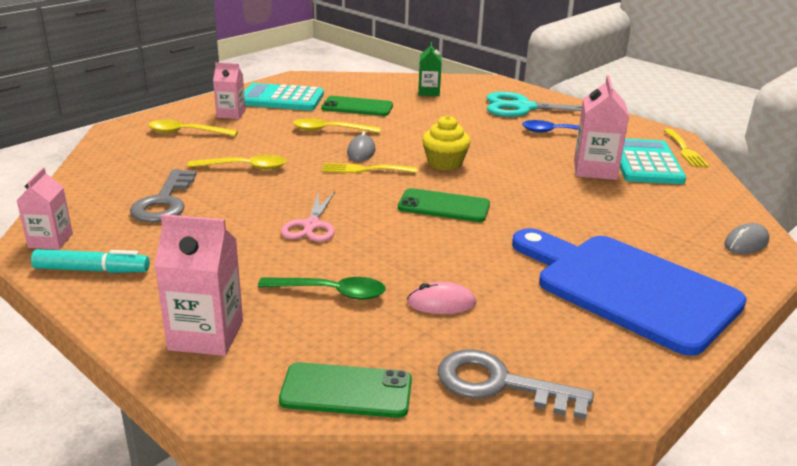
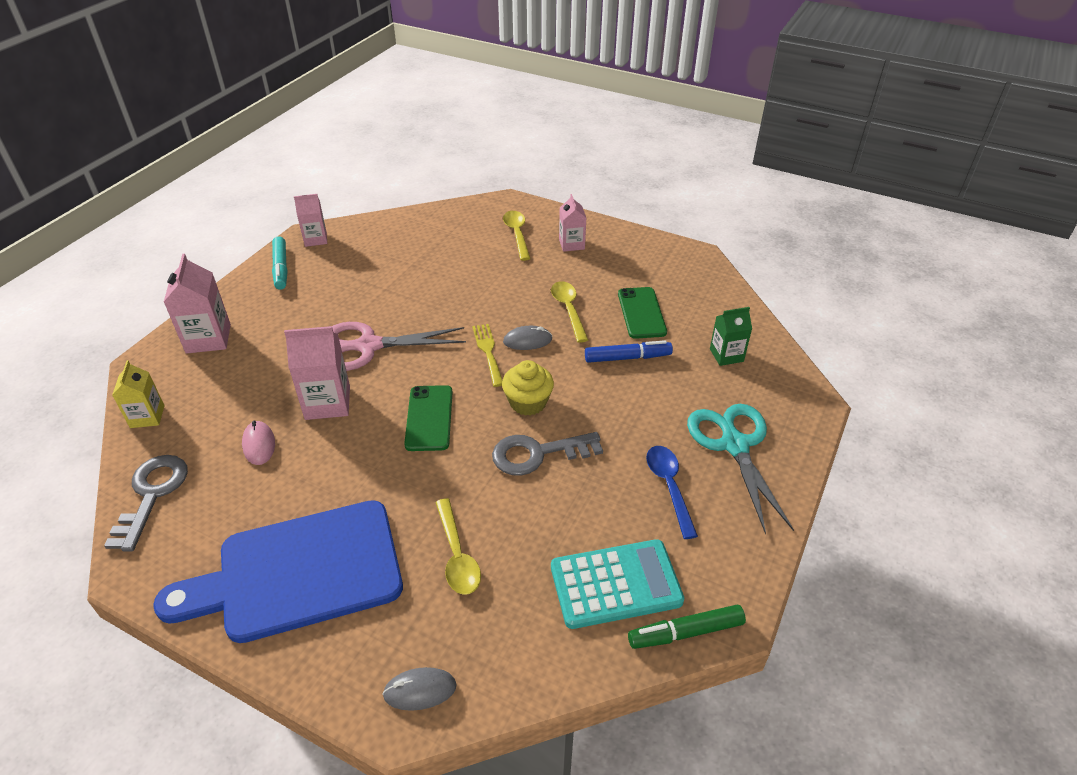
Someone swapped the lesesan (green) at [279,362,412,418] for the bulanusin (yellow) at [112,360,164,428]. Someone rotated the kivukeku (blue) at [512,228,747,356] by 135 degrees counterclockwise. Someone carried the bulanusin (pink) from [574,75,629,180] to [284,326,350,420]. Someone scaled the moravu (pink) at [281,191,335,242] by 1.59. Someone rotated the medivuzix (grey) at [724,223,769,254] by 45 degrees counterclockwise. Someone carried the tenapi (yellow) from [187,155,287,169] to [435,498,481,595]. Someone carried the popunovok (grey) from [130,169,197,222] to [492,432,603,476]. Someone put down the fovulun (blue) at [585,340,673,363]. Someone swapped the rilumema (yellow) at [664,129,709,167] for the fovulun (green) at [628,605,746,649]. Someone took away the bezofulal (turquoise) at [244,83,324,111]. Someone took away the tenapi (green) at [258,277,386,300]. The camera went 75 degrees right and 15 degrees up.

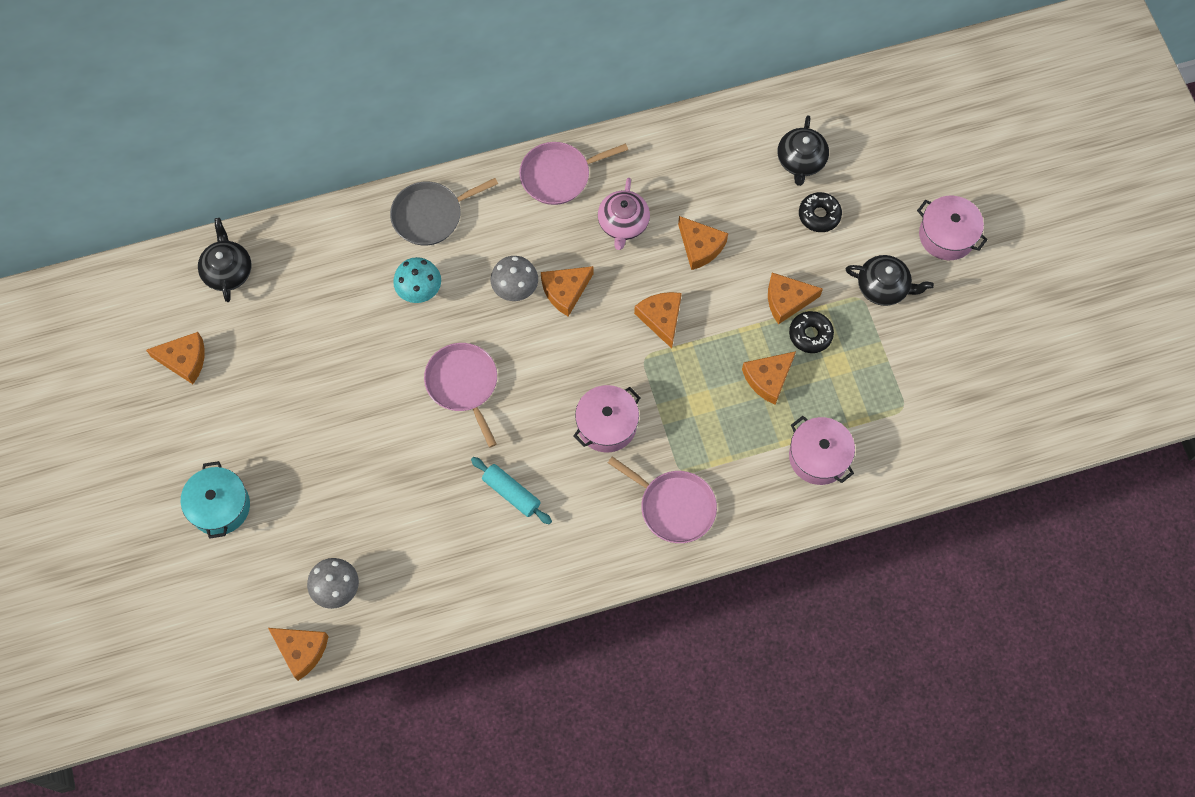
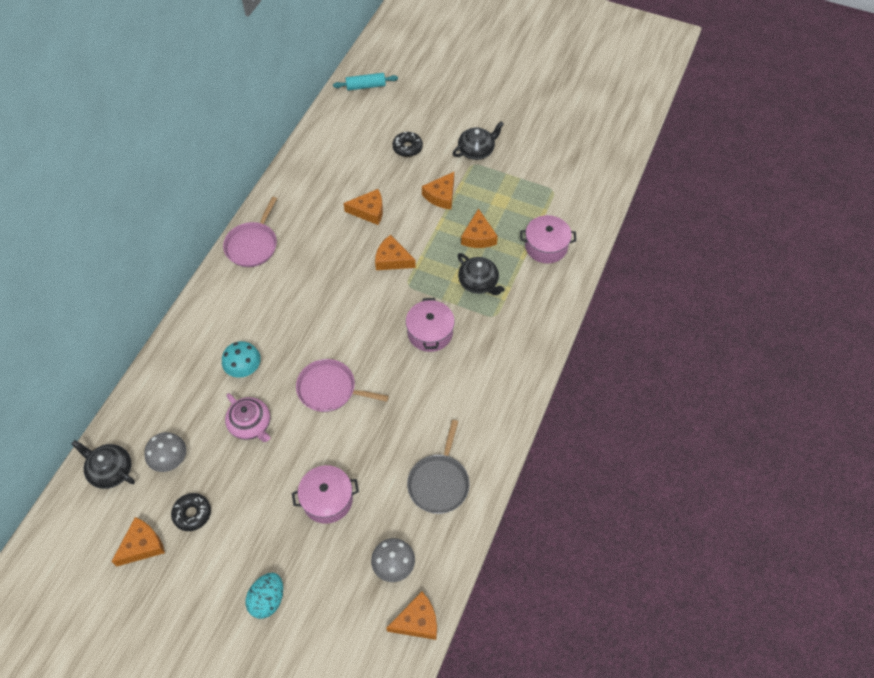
Someone carried the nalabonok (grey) from [491,256,538,301] to [144,432,186,472]. Someone carried the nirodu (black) from [789,311,834,353] to [171,493,211,531]. Someone carried the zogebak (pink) from [598,178,650,250] to [225,393,270,442]. Someone swapped the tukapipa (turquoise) at [181,461,250,539] for the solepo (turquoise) at [246,573,283,619]. Someone carried the tukapipa (pink) from [917,195,988,260] to [292,465,359,524]. Someone carried the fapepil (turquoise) from [471,457,552,524] to [333,73,398,91]. Someone carried the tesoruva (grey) from [390,178,498,246] to [407,420,470,514]. Someone carried the zogebak (black) from [778,115,829,186] to [458,253,505,295]. Someone took away the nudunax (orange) at [541,266,593,317]. Someone took away the tesoruva (pink) at [608,456,717,543]. The camera went 50 degrees left and 10 degrees down.

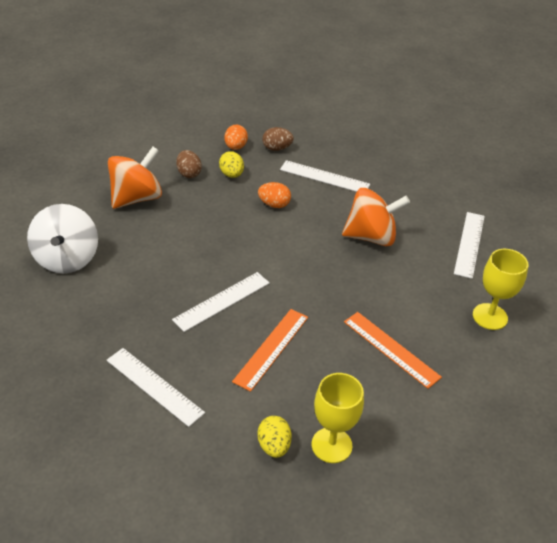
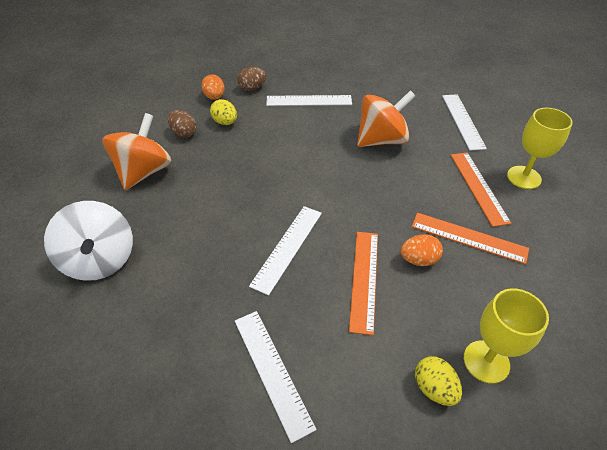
Someone rotated the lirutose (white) at [107,348,205,427] by 45 degrees clockwise. Someone carried the solepo (orange) from [258,182,291,208] to [400,234,443,266]. Someone put down the lirutose (orange) at [451,153,512,227]. The camera went 20 degrees left and 5 degrees up.

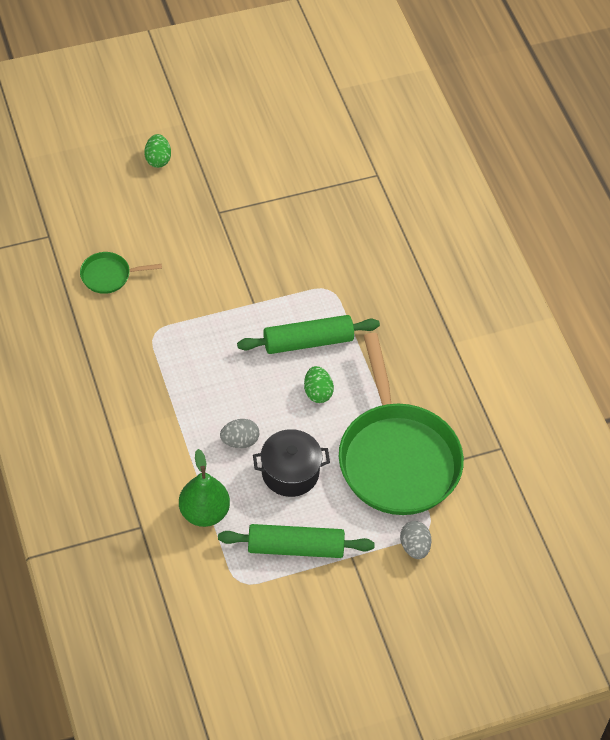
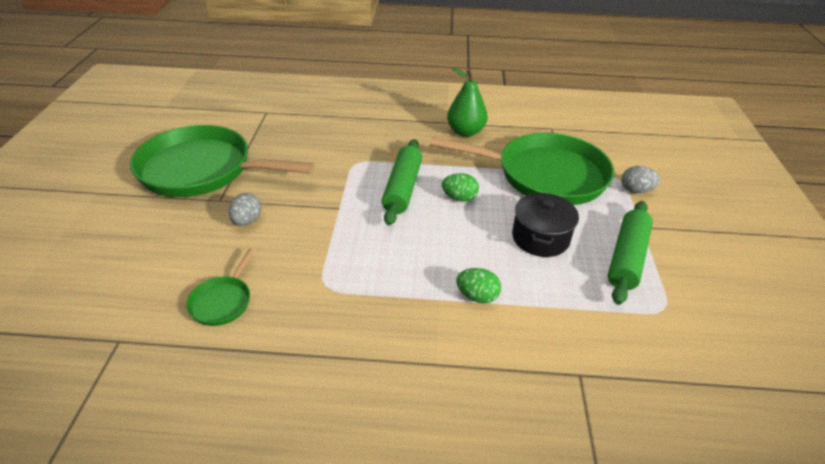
Someone put down the tesoruva (green) at [130,125,315,197]. Someone carried the solepo (grey) from [220,419,259,448] to [228,193,261,226]. Someone carried the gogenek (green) from [179,449,230,527] to [447,67,488,137]. Someone carried the solepo (green) from [144,134,171,168] to [456,268,501,304]. The camera went 65 degrees left and 15 degrees down.

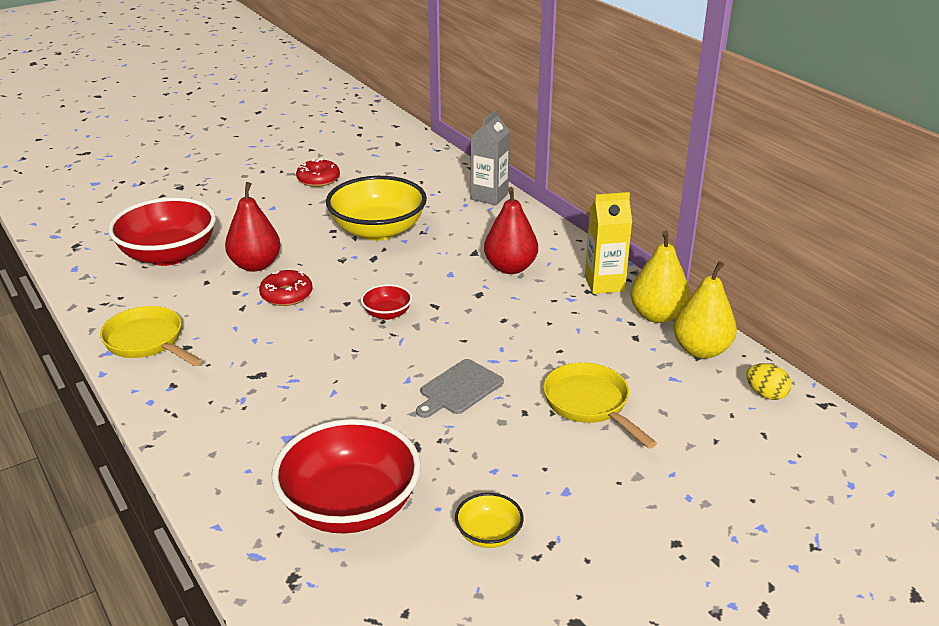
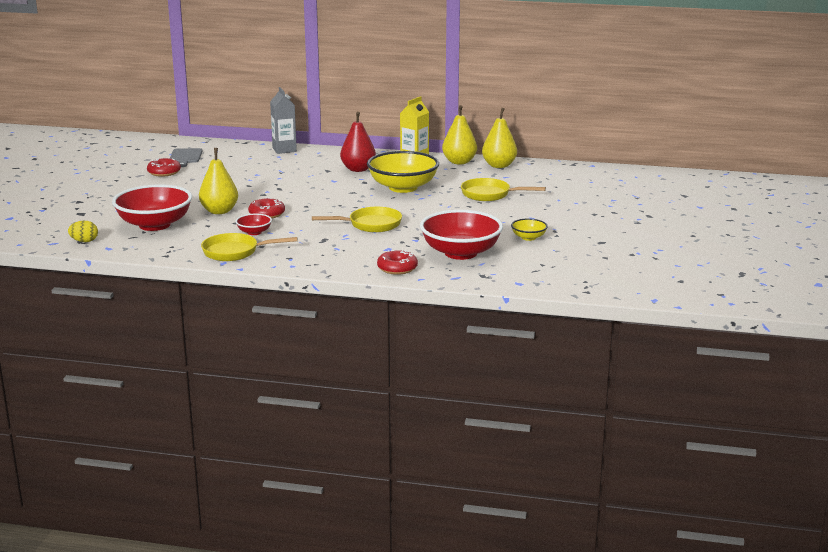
Someone carried the solepo (yellow) from [746,363,791,400] to [68,221,98,242]. Someone carried the kivukeku (grey) from [416,359,504,418] to [169,148,203,167]. Someone repainted the gogenek (red) at [225,182,281,272], which became the gogenek (yellow) at [199,148,238,214]. Someone carried the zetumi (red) from [361,284,412,320] to [235,214,272,235]. Someone put down the tesoruva (yellow) at [312,207,402,232]. Someone carried the zetumi (yellow) from [326,176,427,241] to [367,151,439,193]. Someone put down the nirodu (red) at [377,250,418,275]. The camera went 45 degrees left and 10 degrees down.

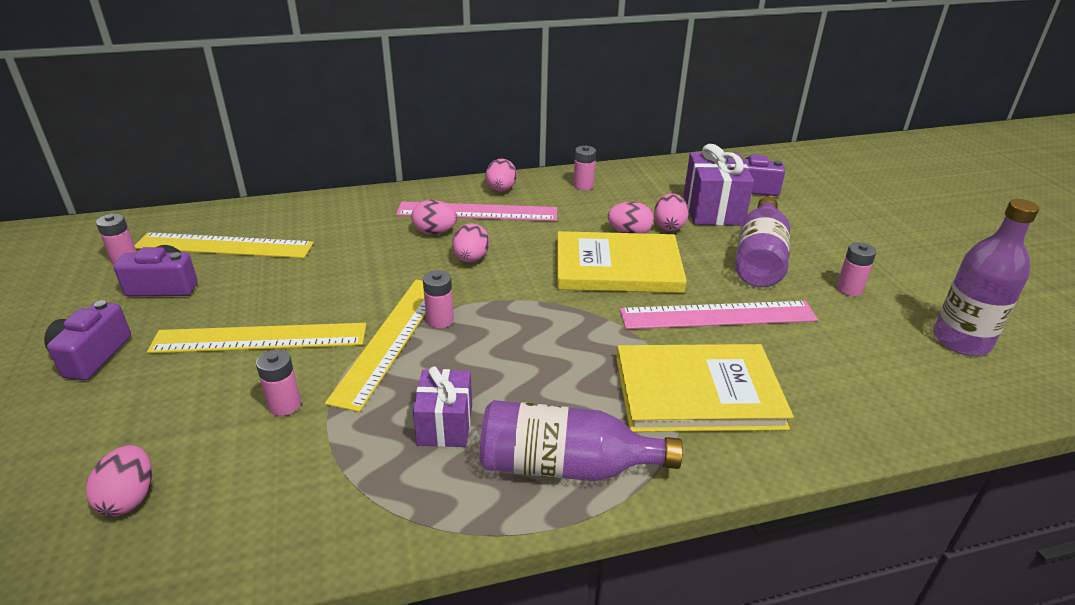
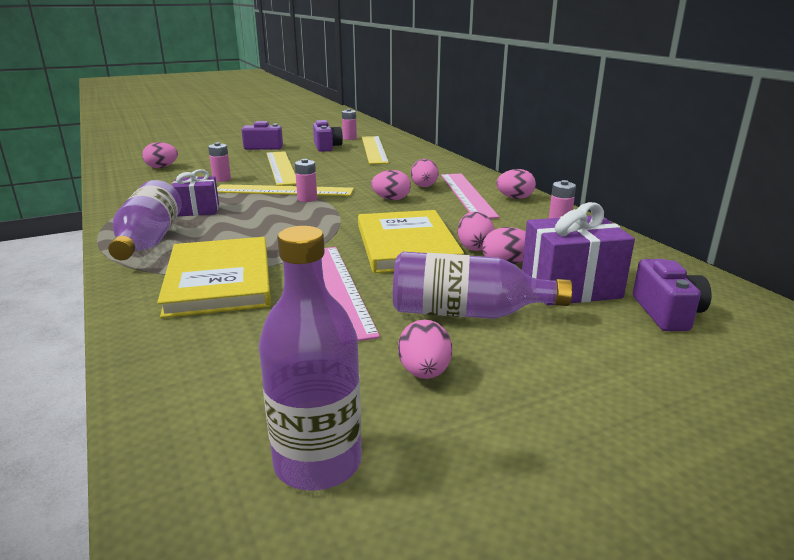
Someone swapped the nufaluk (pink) at [836,242,876,296] for the solepo (pink) at [398,320,452,379]. The camera went 80 degrees right and 10 degrees down.

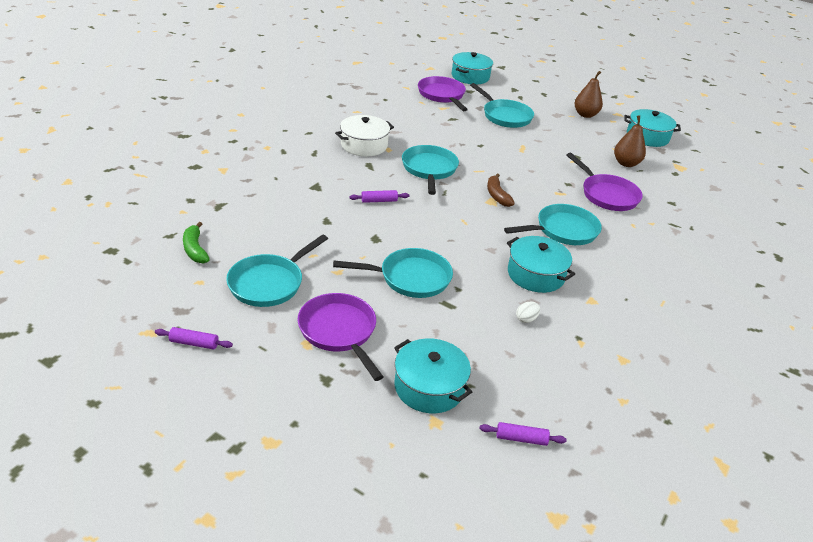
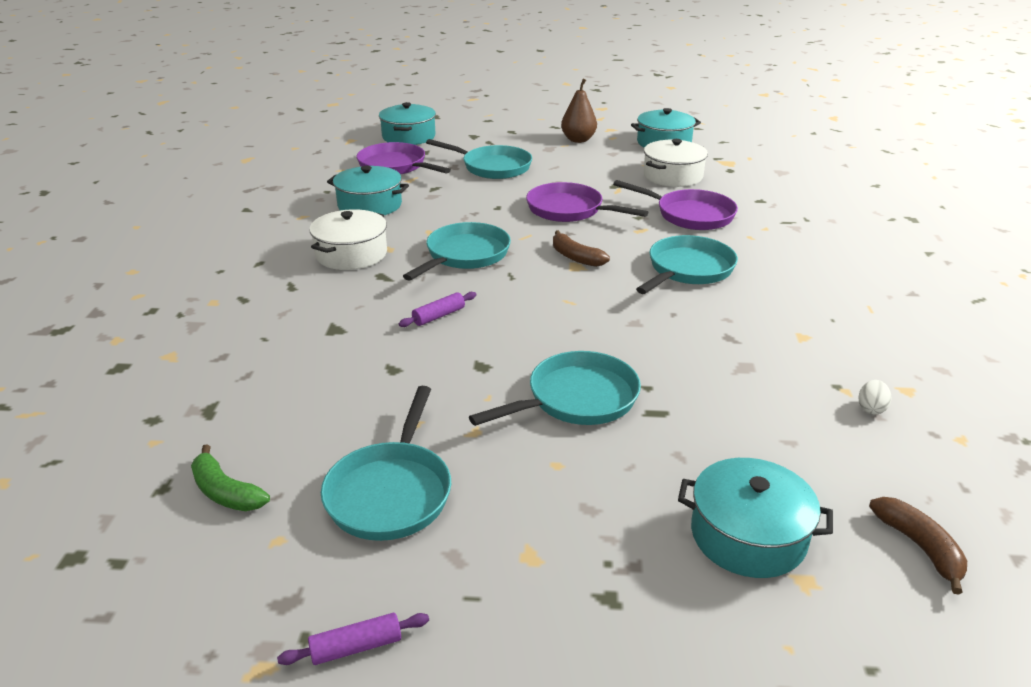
Someone carried the tukapipa (turquoise) from [507,236,575,293] to [327,166,409,215]. Someone rotated the tesoruva (turquoise) at [402,145,459,195] by 60 degrees clockwise. Someone carried the tesoruva (purple) from [297,293,383,381] to [526,182,649,222]. Someone swapped the gogenek (brown) at [614,115,646,167] for the tukapipa (white) at [643,139,708,187]. Someone carried the solepo (white) from [516,302,540,323] to [858,380,892,414]. Someone swapped the fapepil (purple) at [480,422,567,446] for the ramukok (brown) at [869,497,967,595]. The camera went 25 degrees left and 5 degrees down.

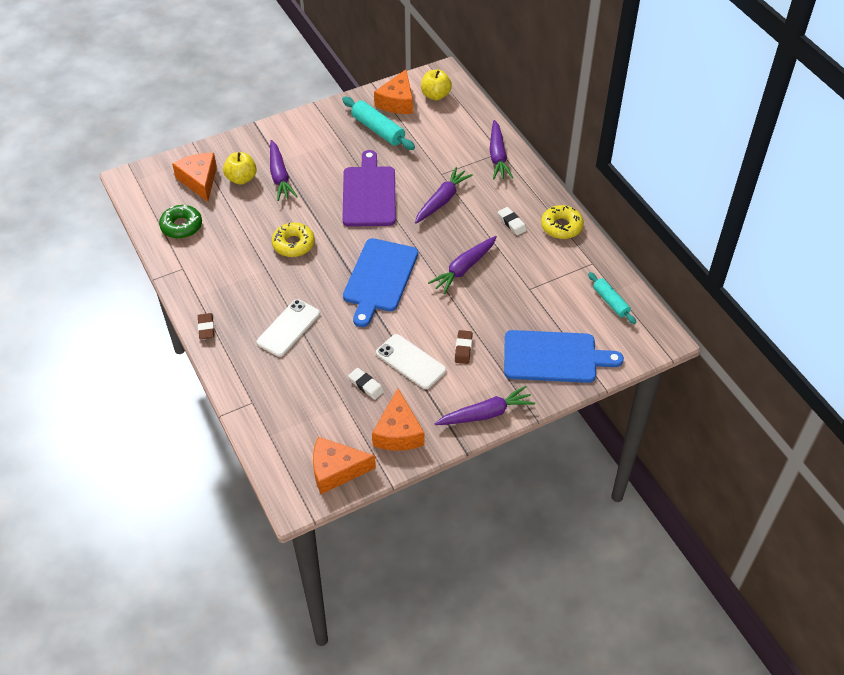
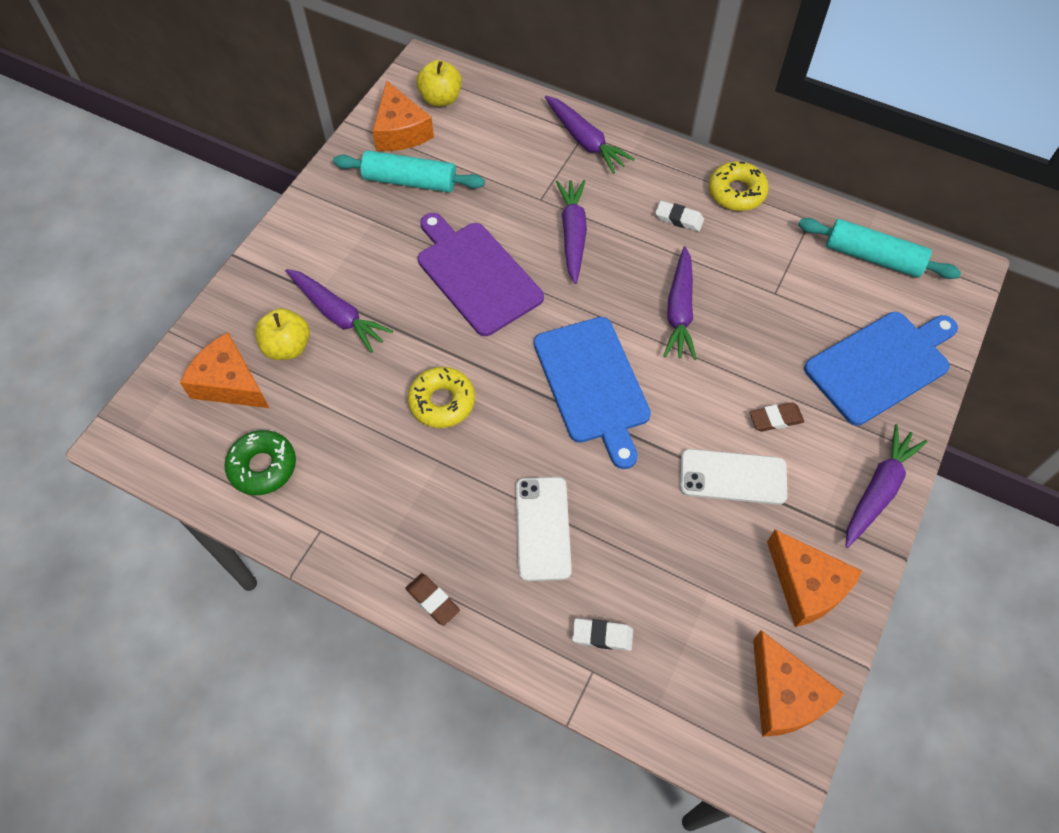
Someone carried the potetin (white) from [348,368,384,400] to [572,618,633,651]. Someone rotated the potetin (brown) at [455,330,473,364] by 75 degrees counterclockwise. Someone rotated the nudunax (orange) at [313,437,376,494] by 75 degrees counterclockwise. Someone scaled the fapepil (turquoise) at [588,272,636,324] by 1.55. The camera went 35 degrees left and 10 degrees up.

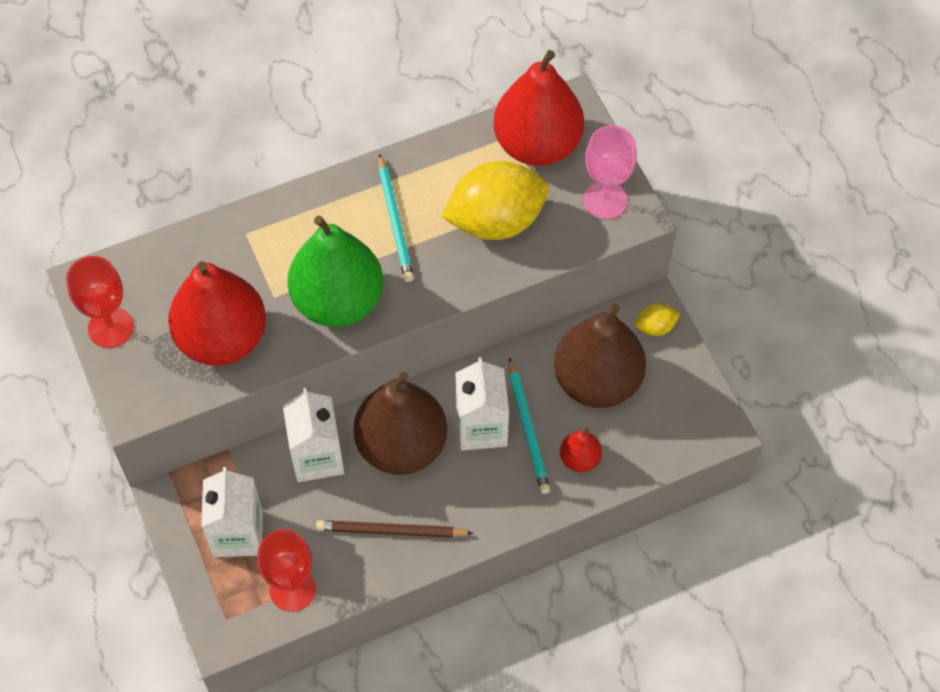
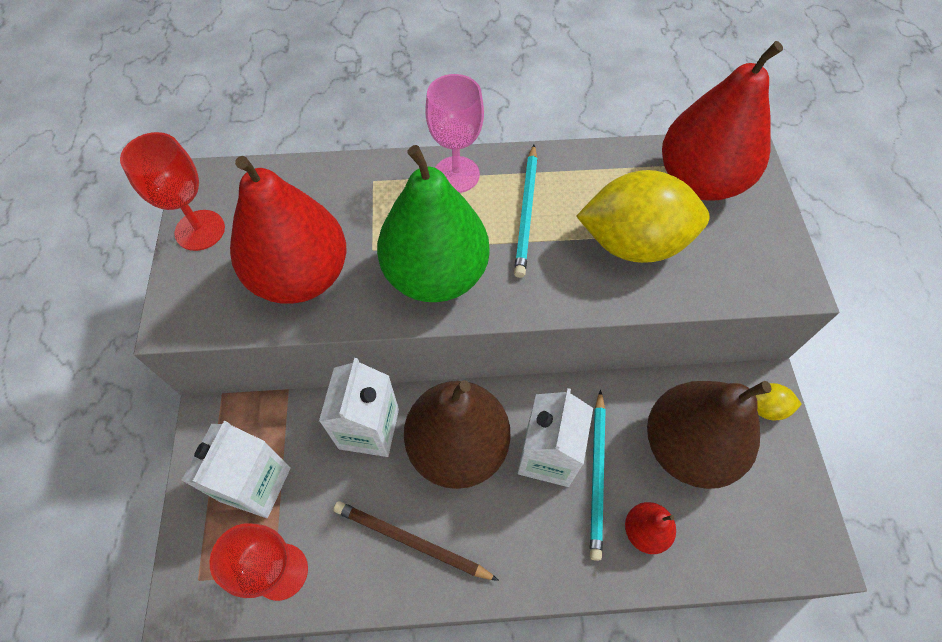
Someone carried the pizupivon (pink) from [583,125,637,219] to [425,74,484,193]. The camera went 20 degrees right and 0 degrees up.

